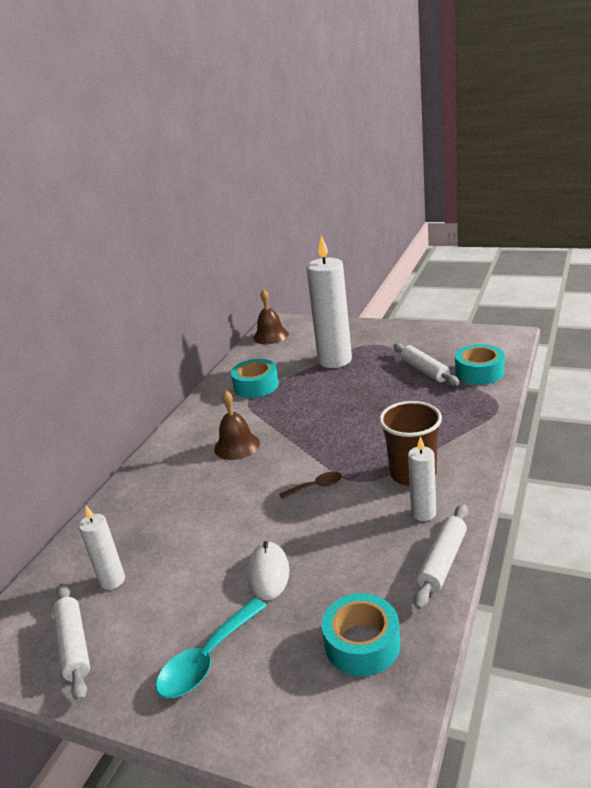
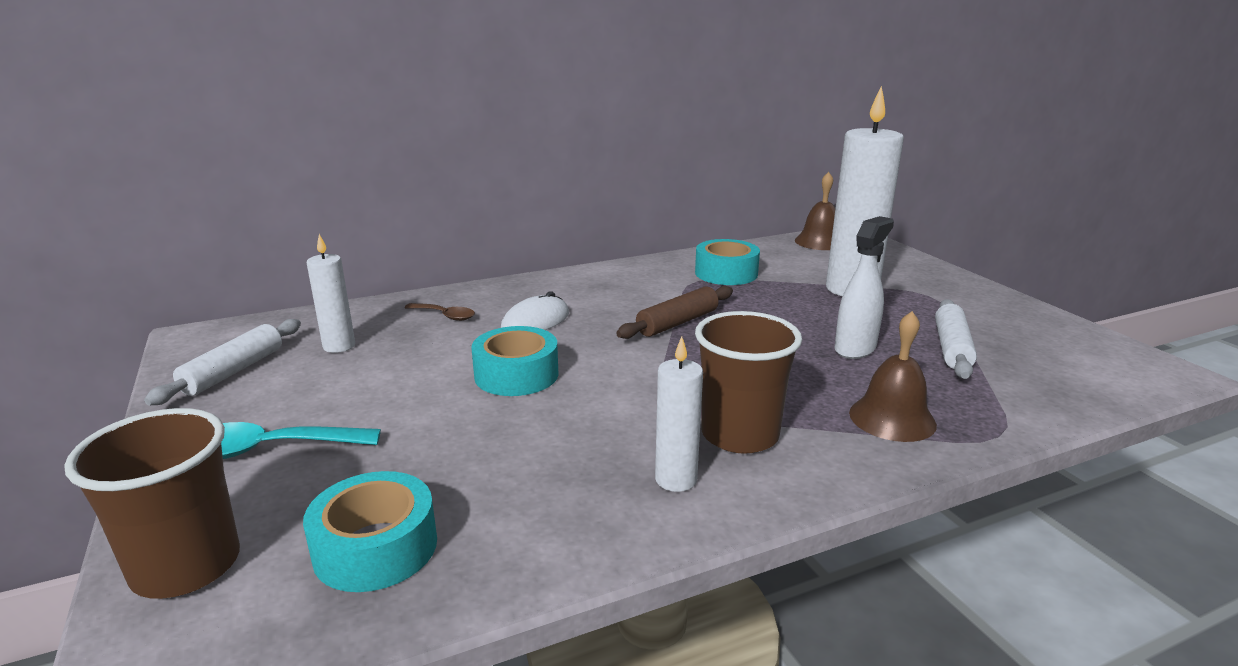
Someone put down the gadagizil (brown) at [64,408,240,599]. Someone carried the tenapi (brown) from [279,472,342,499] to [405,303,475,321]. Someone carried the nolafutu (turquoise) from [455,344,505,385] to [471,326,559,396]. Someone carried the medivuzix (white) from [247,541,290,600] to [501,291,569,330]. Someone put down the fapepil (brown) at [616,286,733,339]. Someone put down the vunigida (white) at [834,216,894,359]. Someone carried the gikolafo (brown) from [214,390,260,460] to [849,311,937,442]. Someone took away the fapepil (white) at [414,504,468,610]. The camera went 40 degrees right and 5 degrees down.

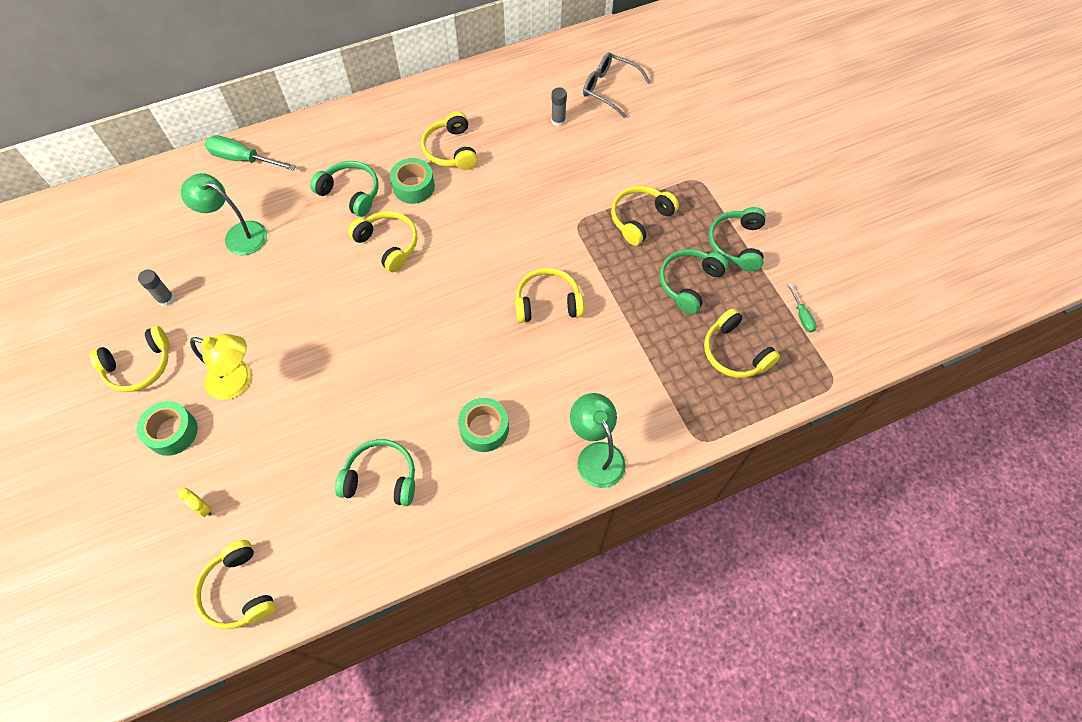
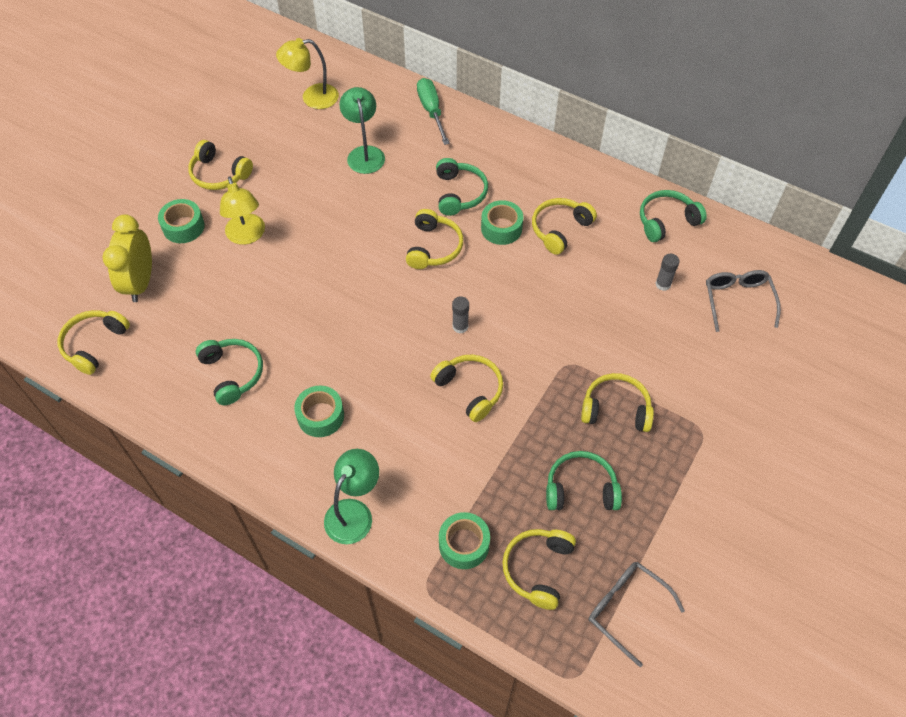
Someone scaled the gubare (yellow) at [178,488,212,517] by 2.48. Someone put down the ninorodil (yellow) at [276,38,339,109]. Someone put down the nolafutu (green) at [439,512,490,569]. Someone carried the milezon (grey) from [138,269,174,306] to [452,296,469,334]. Someone swapped the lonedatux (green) at [788,284,817,332] for the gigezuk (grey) at [589,562,685,667]. Someone carried the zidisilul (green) from [709,207,766,271] to [640,190,707,242]. The camera went 55 degrees right and 5 degrees down.

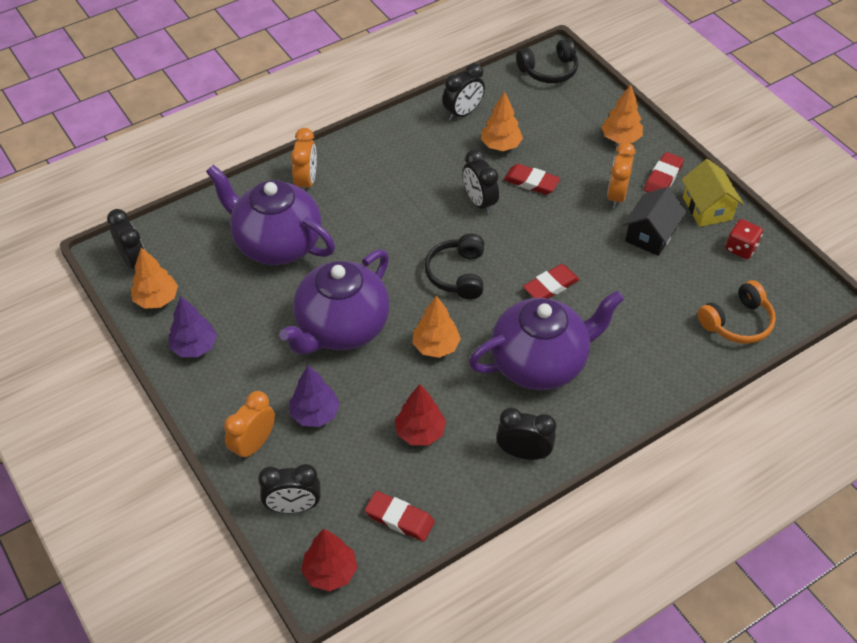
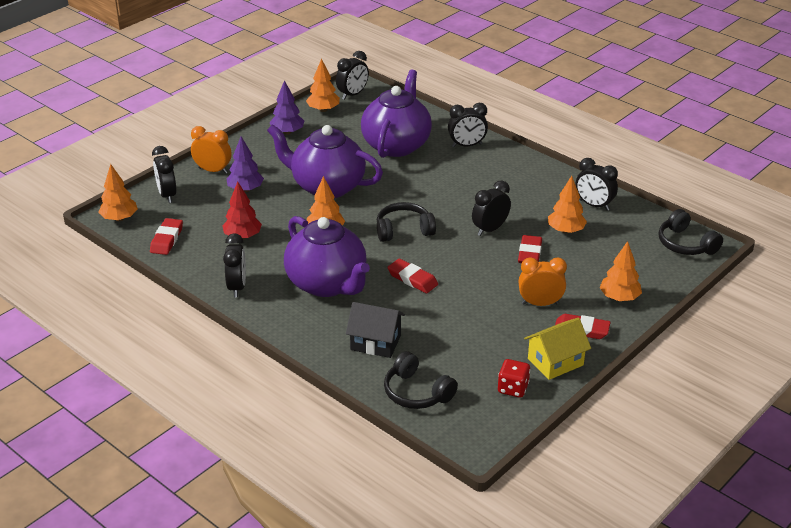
Someone repainted the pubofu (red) at [301,529,357,591], which became the pubofu (orange) at [98,164,138,221]. Someone carried the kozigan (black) from [623,187,686,256] to [346,302,405,358]. Someone repainted the zidisilul (orange) at [698,280,776,344], which became the zidisilul (black) at [384,351,458,409]. Someone repainted the gubare (orange) at [291,128,317,191], which became the gubare (black) at [448,103,488,147]. The camera went 75 degrees right and 15 degrees down.

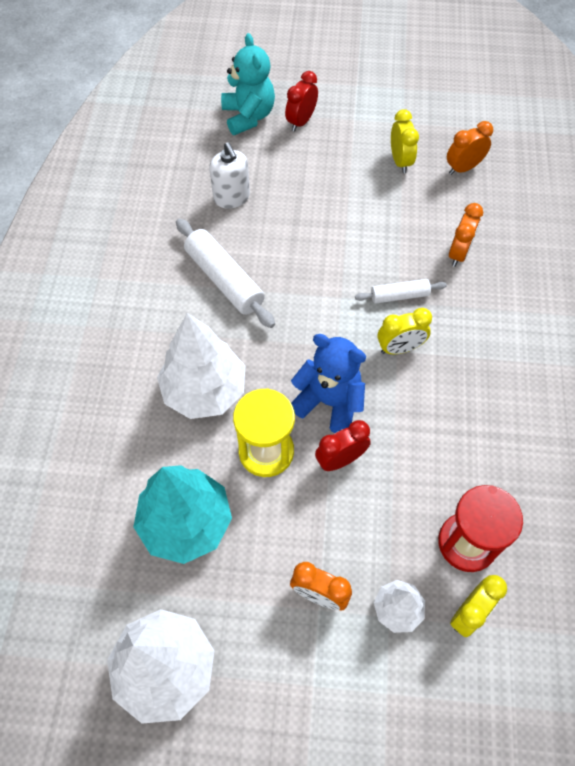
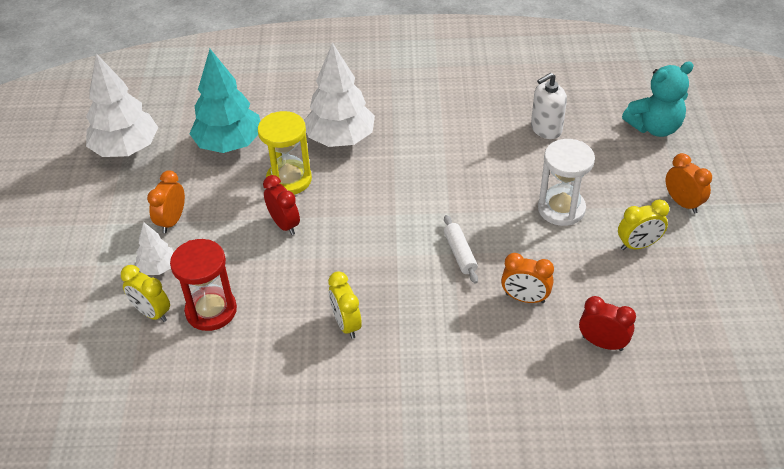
Someone carried the gubare (yellow) from [378,308,432,354] to [328,271,362,339]. Someone put down the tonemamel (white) at [538,139,595,226]. Someone carried the gubare (red) from [285,71,318,132] to [579,296,636,351]. Someone carried the gubare (orange) from [447,121,493,175] to [666,153,712,213]. Someone took away the fapepil (white) at [176,218,275,328]. Someone took away the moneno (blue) at [291,334,366,433]. The camera went 85 degrees right and 15 degrees down.

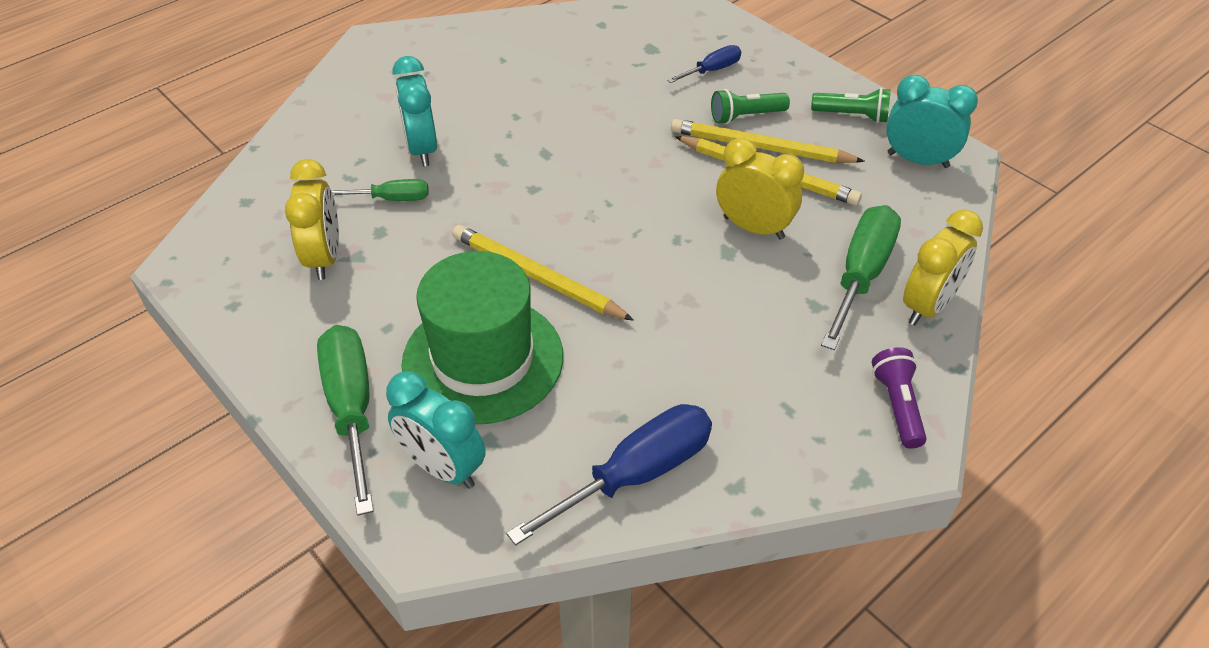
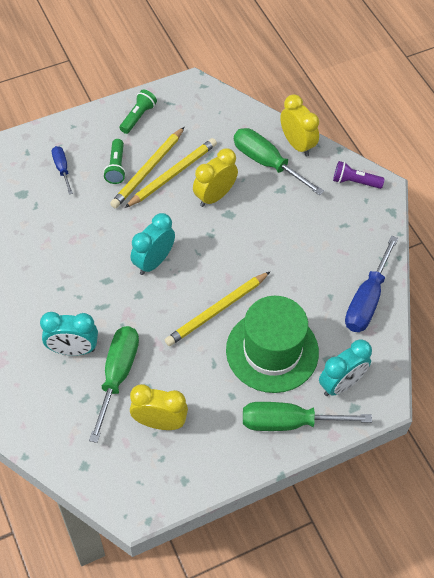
Someone scaled the lonedatux (green) at [331,179,429,201] by 1.83. Someone carried the gubare (turquoise) from [886,75,978,168] to [131,213,175,275]. Someone rotated the lonedatux (blue) at [506,404,712,546] by 135 degrees counterclockwise. The camera went 75 degrees left and 10 degrees up.

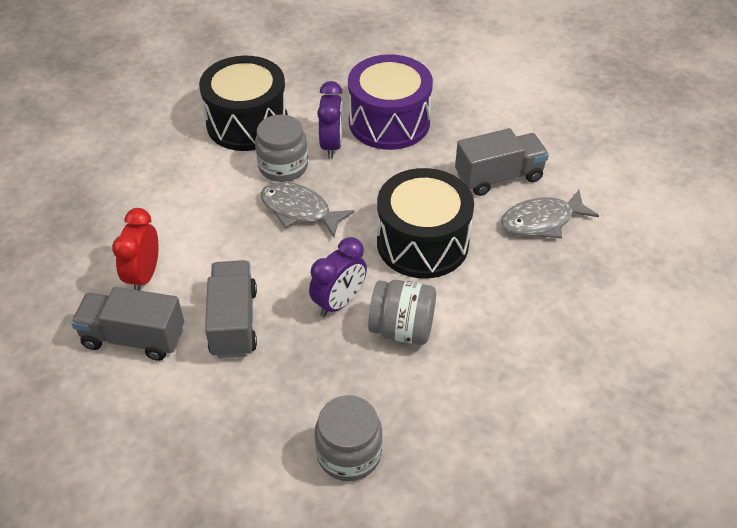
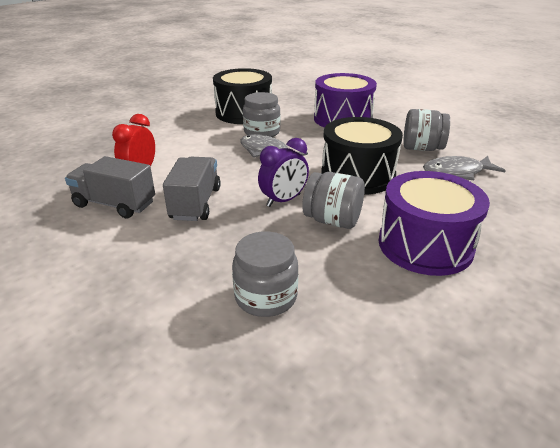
Someone put down the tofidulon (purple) at [379,171,490,276]. Someone swapped the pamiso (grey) at [455,128,549,196] for the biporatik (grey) at [403,109,450,151]. Someone took away the gubare (purple) at [317,81,343,159]. The camera went 10 degrees right and 15 degrees down.

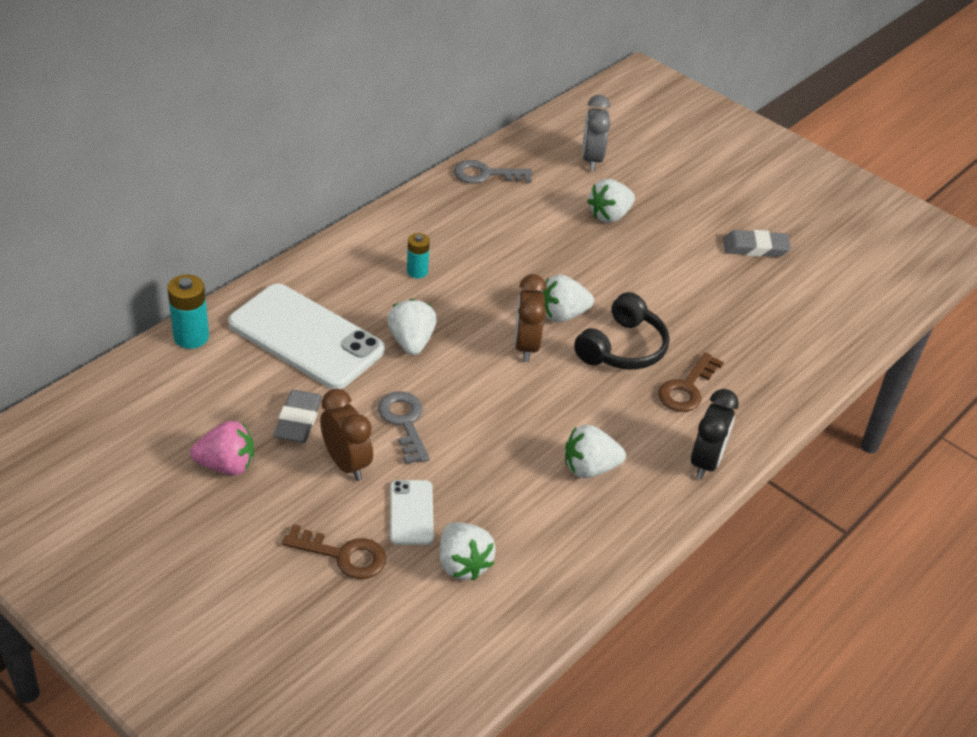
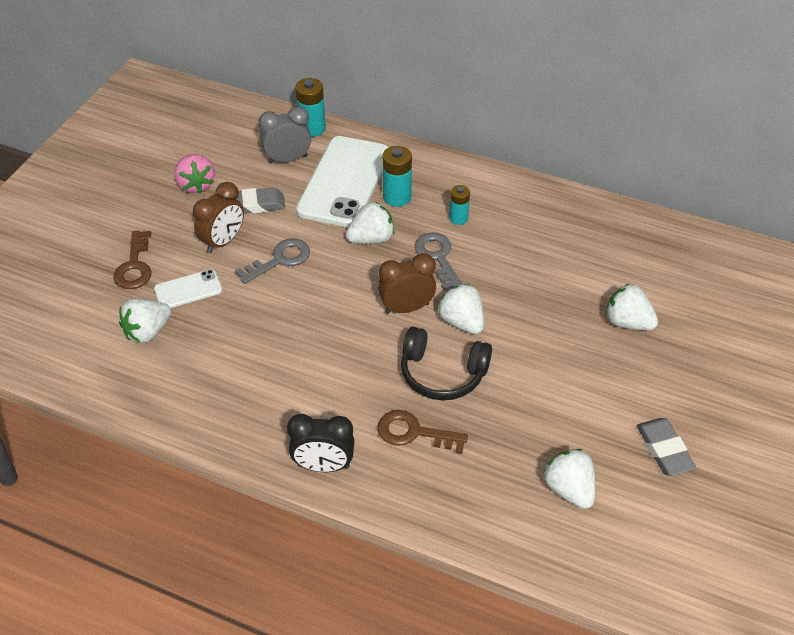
Someone carried the gubare (grey) from [582,95,611,171] to [259,106,311,164]. Someone put down the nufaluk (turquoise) at [382,146,412,207]. Someone carried the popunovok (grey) from [454,160,532,184] to [415,232,463,291]. Someone carried the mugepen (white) from [565,425,626,478] to [543,449,595,509]. The camera went 75 degrees right and 5 degrees up.

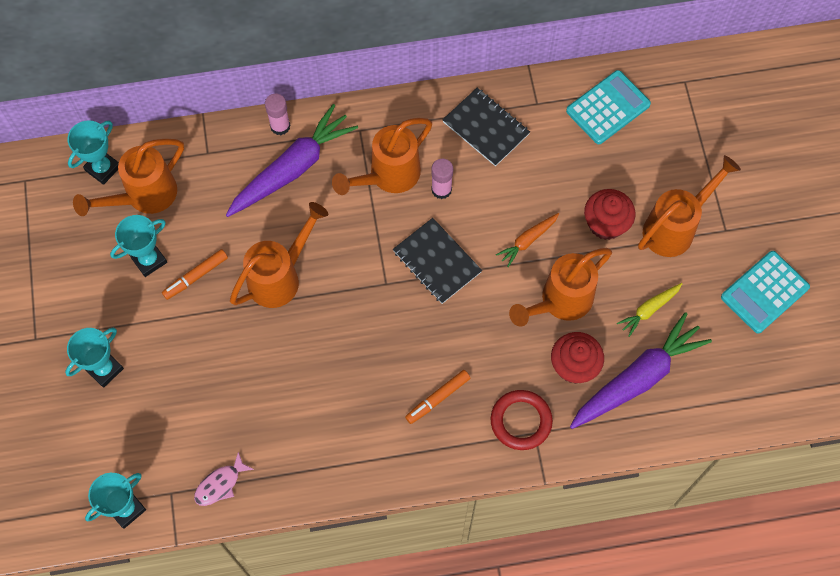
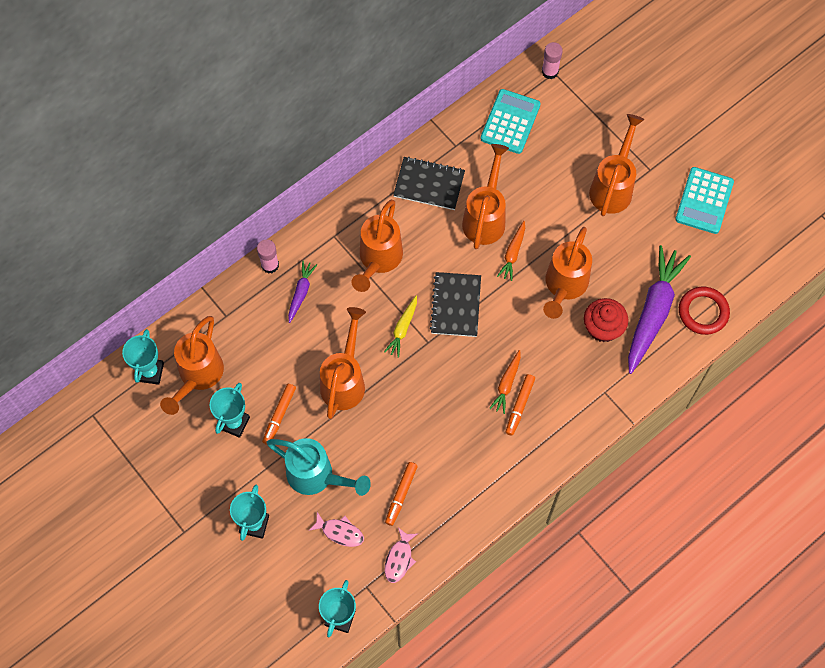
Someone put down the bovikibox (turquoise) at [267,438,371,496]. Someone scaled the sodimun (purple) at [226,104,358,217] by 0.48. Someone put down the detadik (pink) at [308,512,364,547]. Someone carried the sodimun (yellow) from [617,283,682,337] to [384,296,417,358]. Someone put down the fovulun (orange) at [385,462,418,526]. Someone rotated the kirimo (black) at [393,218,482,304] by 75 degrees clockwise. Someone put down the bovikibox (orange) at [462,144,509,249]. Someone put down the sodimun (orange) at [489,350,521,414]. Someone carried the milezon (pink) from [431,159,453,199] to [542,42,563,79]. Someone carried the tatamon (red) from [491,390,553,450] to [679,287,730,335]. Someone took away the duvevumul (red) at [584,189,636,240]. The camera went 30 degrees left and 0 degrees up.

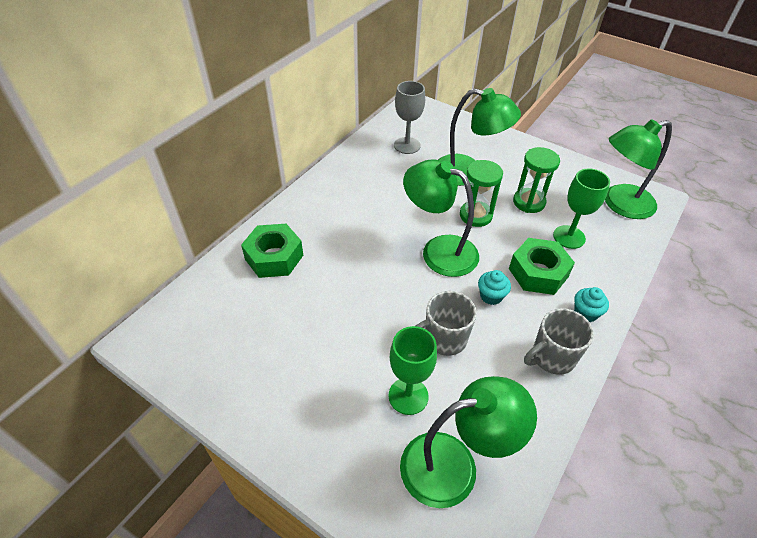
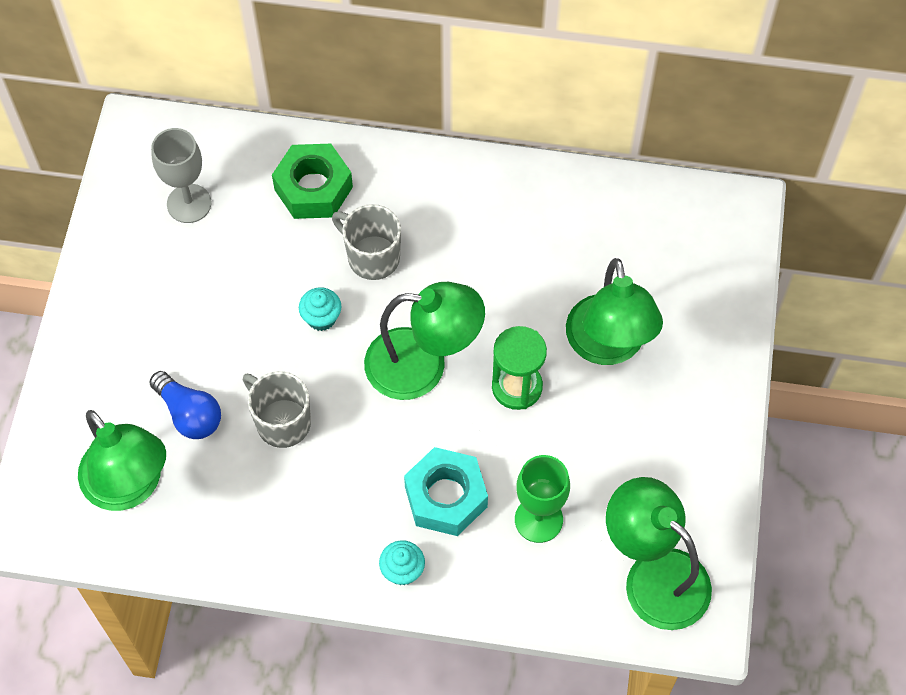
Someone swapped the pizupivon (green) at [388,326,437,415] for the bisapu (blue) at [149,371,221,439]. Someone carried the pizupivon (grey) from [394,81,425,154] to [151,128,212,223]. Someone carried the duvevumul (turquoise) from [478,270,511,305] to [299,287,342,331]. Someone carried the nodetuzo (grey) from [524,308,594,375] to [332,204,401,280]. Someone rotated the ninorodil (green) at [403,159,479,277] by 90 degrees clockwise. Someone repainted the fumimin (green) at [509,238,575,295], which became the fumimin (turquoise) at [404,447,488,536]. Someone took away the tonemamel (green) at [513,147,560,213]. The camera went 65 degrees right and 15 degrees up.

